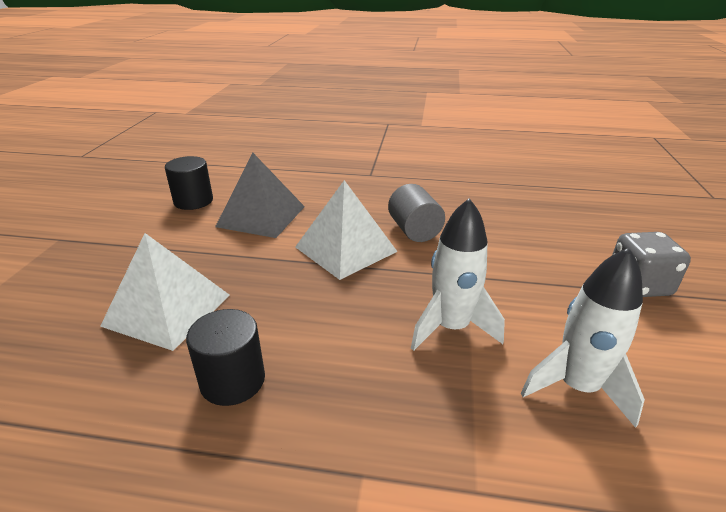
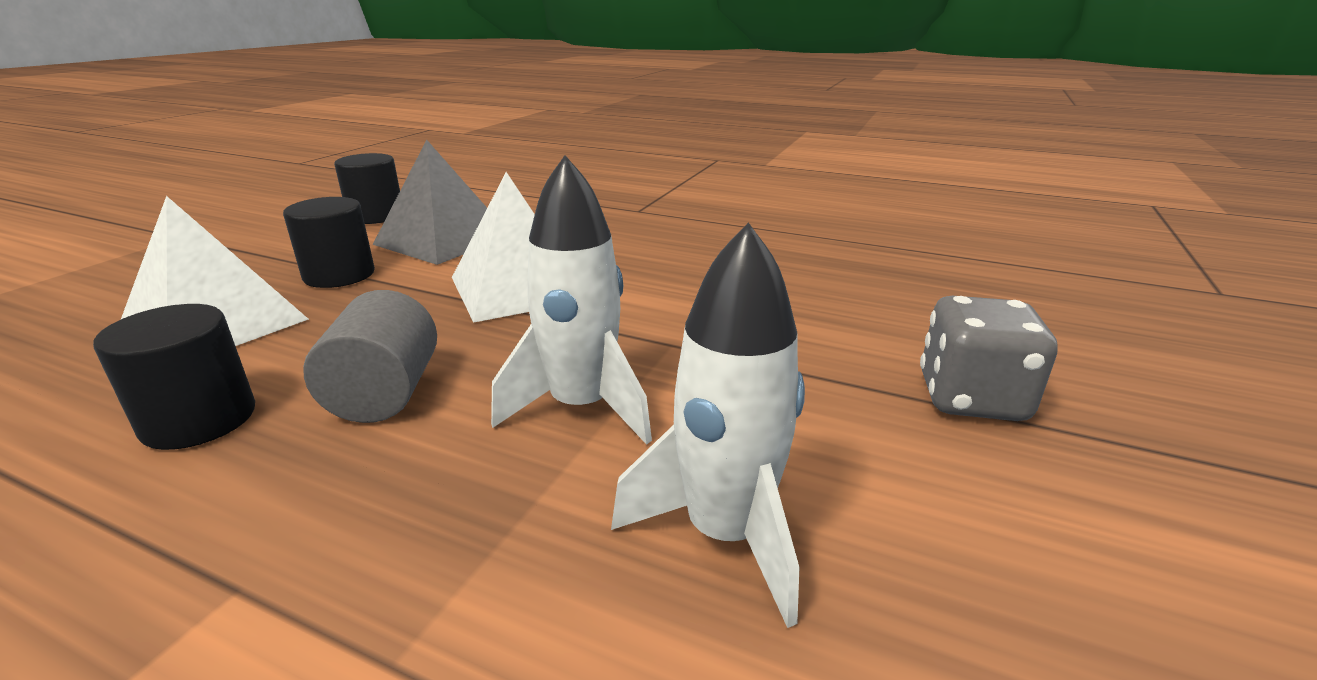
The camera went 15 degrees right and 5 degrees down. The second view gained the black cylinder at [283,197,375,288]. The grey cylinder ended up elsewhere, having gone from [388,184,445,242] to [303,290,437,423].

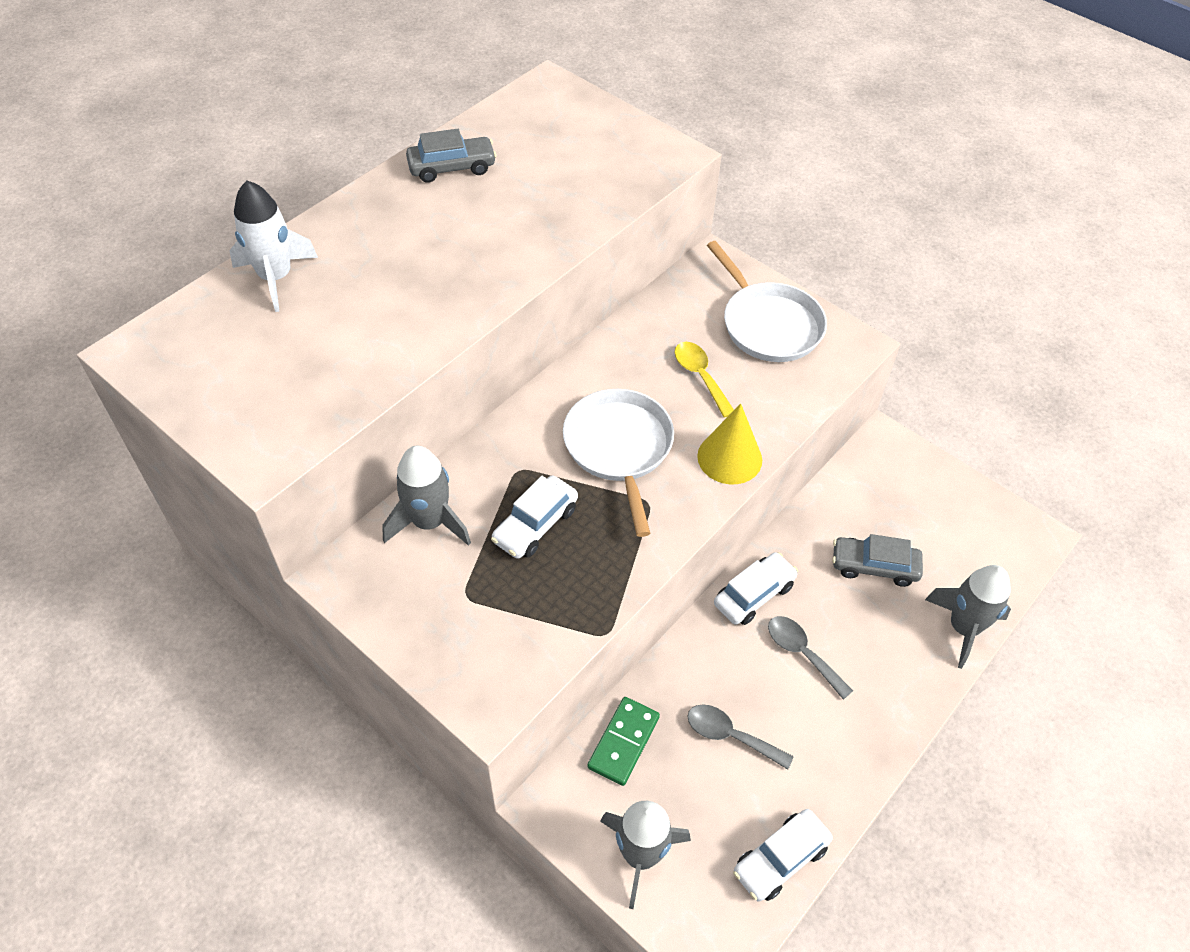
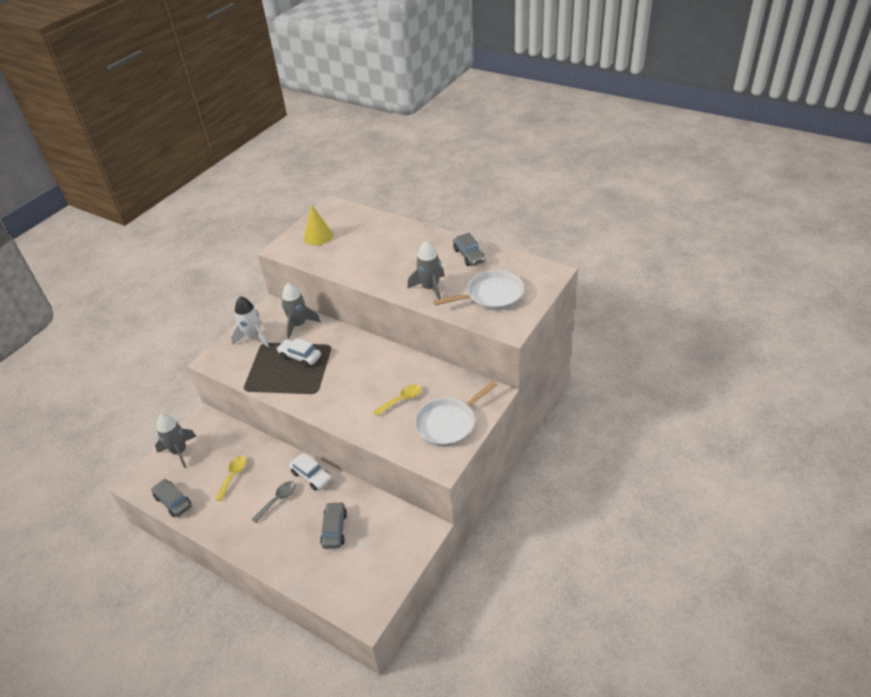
The camera went 85 degrees right and 10 degrees down. What was the white car at [733,809,833,901] turned into the grey car at [151,479,191,517]. What was the grey spoon at [687,705,794,770] turned into the yellow spoon at [215,456,247,501]. The white rocket ended up elsewhere, having gone from [229,181,318,312] to [231,296,269,347]. The yellow cone ended up elsewhere, having gone from [697,403,762,484] to [304,204,333,245]. The grey rocket ended up elsewhere, having gone from [925,565,1011,669] to [407,241,445,299]. The white pan ended up elsewhere, having gone from [563,389,674,537] to [433,270,524,310]. The second view lost the green domino at [587,697,660,786].

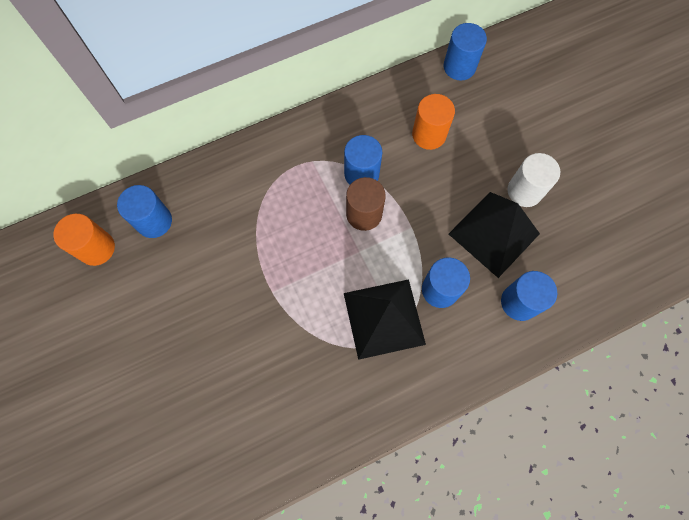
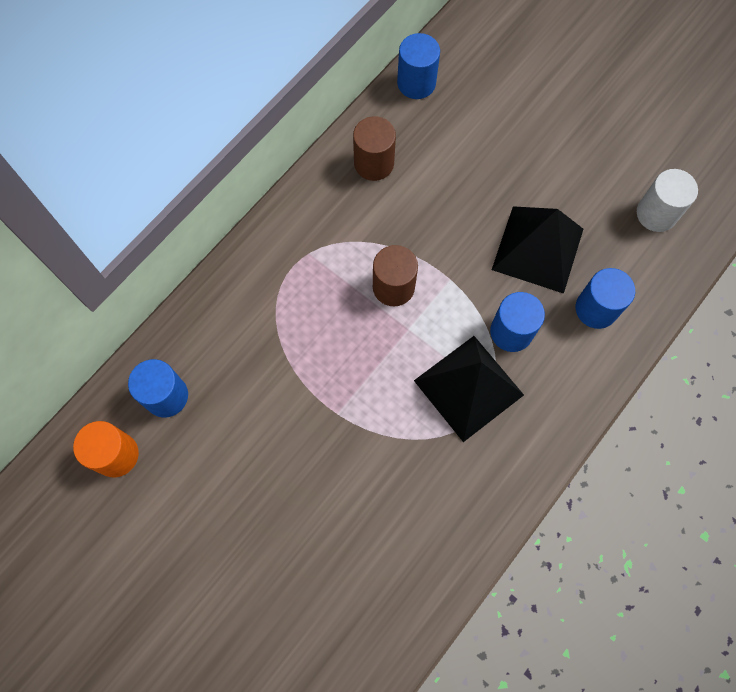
The camera went 25 degrees left and 0 degrees up. The second view gained the brown cylinder at [353,116,396,181]. The white cylinder ended up elsewhere, having gone from [507,153,560,207] to [637,169,698,232]. The second view lost the blue cylinder at [344,135,383,185]. The second view lost the orange cylinder at [412,94,455,150].

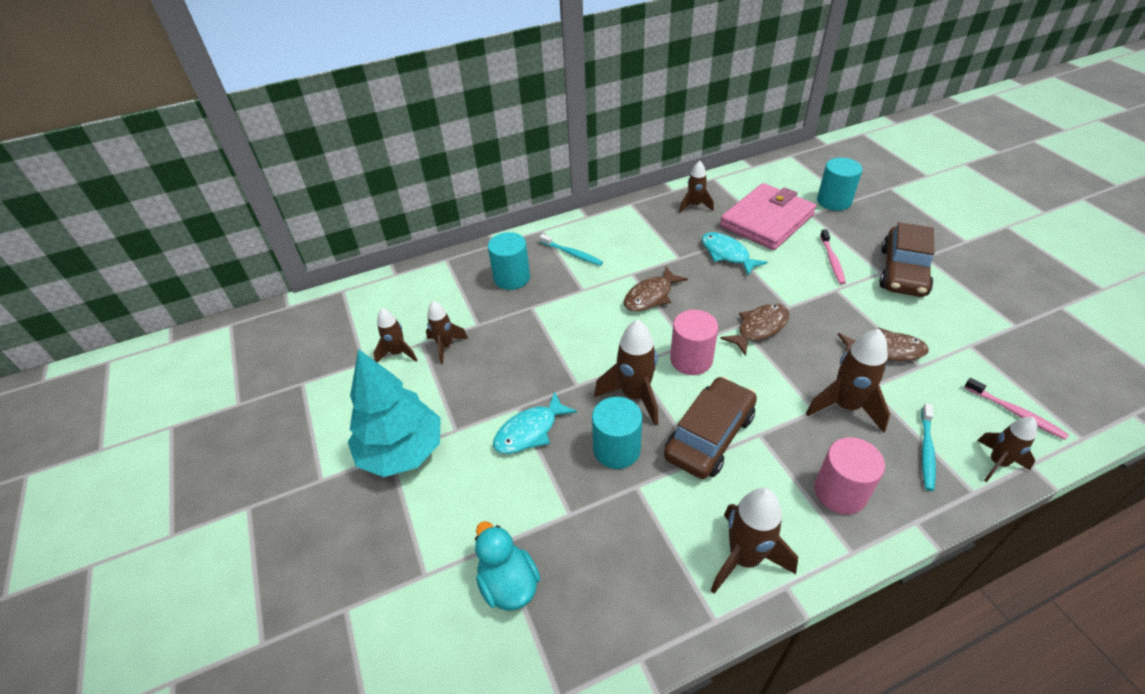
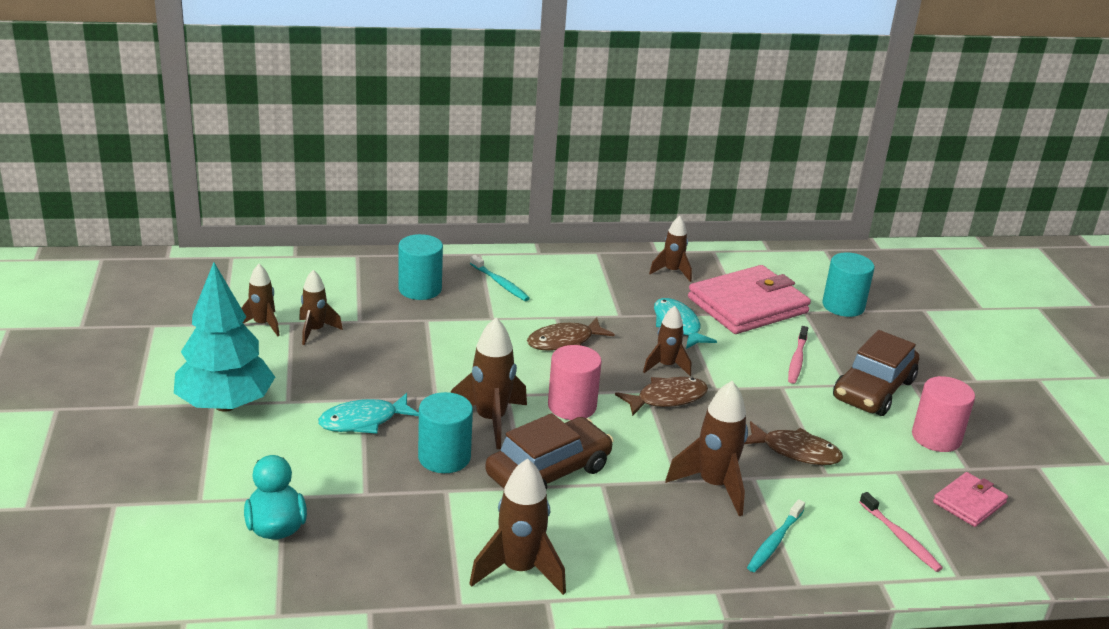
The camera went 10 degrees right and 15 degrees down. The brown rocket ended up elsewhere, having gone from [977,417,1037,482] to [643,306,691,376]. The pink cylinder ended up elsewhere, having gone from [814,437,885,514] to [912,376,975,452]. The second view gained the pink wallet at [933,472,1008,527].

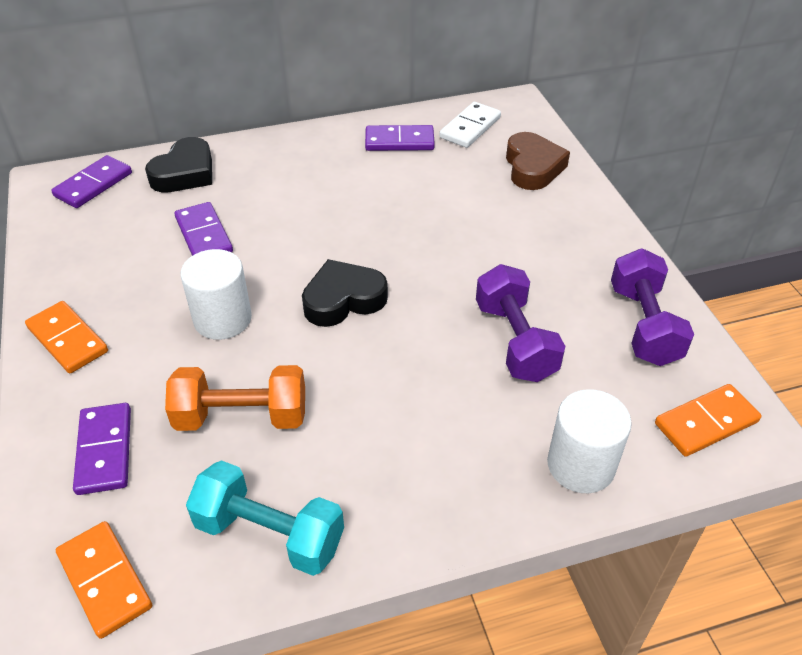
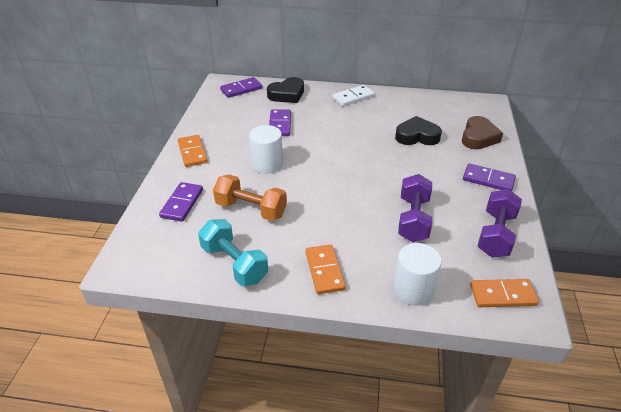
The camera went 25 degrees right and 5 degrees down. The orange domino ended up elsewhere, having gone from [56,521,152,639] to [305,244,346,294]. The white domino ended up elsewhere, having gone from [439,102,501,148] to [332,85,375,106]. The black heart ended up elsewhere, having gone from [302,259,388,327] to [395,116,442,145]. The purple domino ended up elsewhere, having gone from [365,125,435,151] to [463,163,516,191].

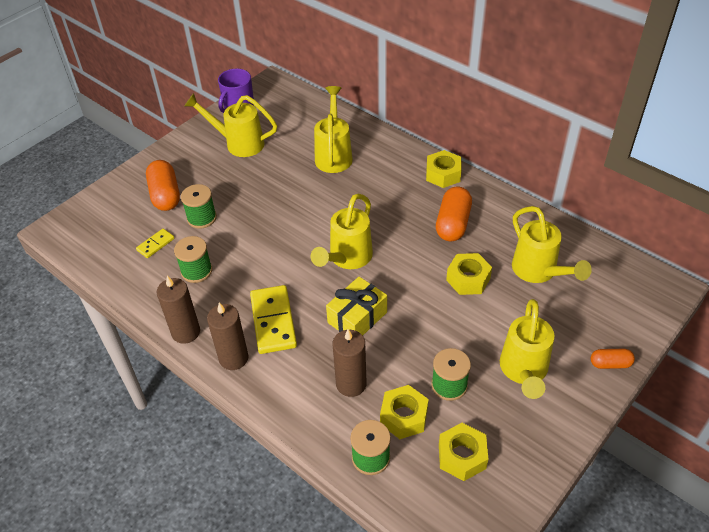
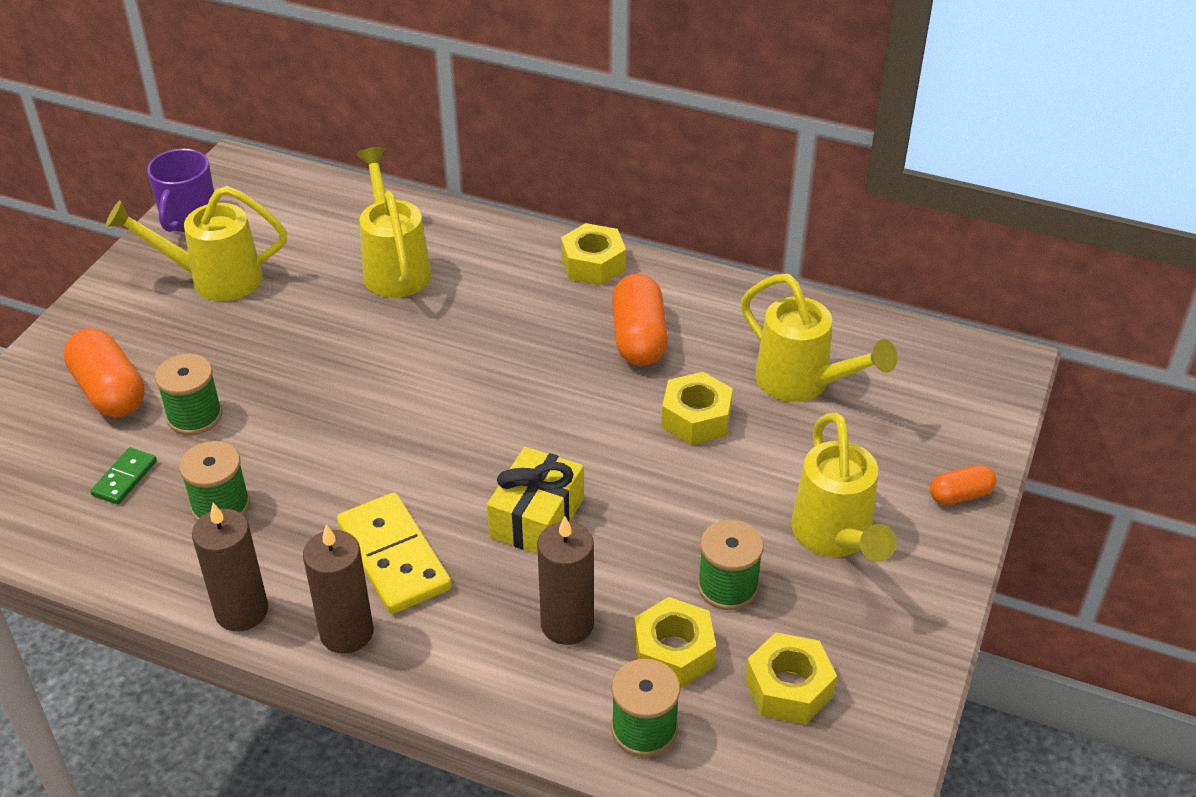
The camera went 20 degrees left and 5 degrees down. What was the yellow domino at [136,229,174,258] turned into the green domino at [90,447,157,505]. The second view lost the yellow watering can at [310,194,373,269].

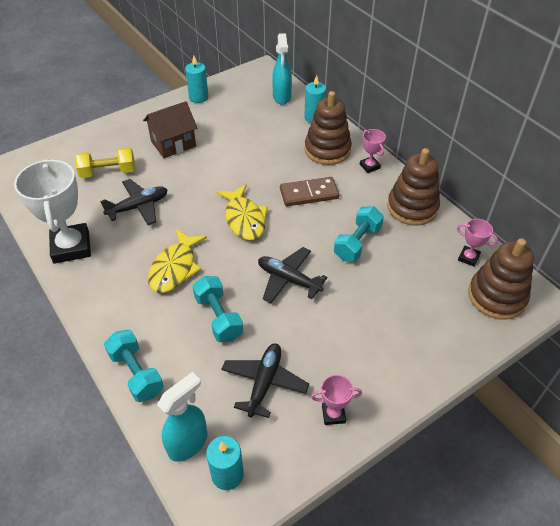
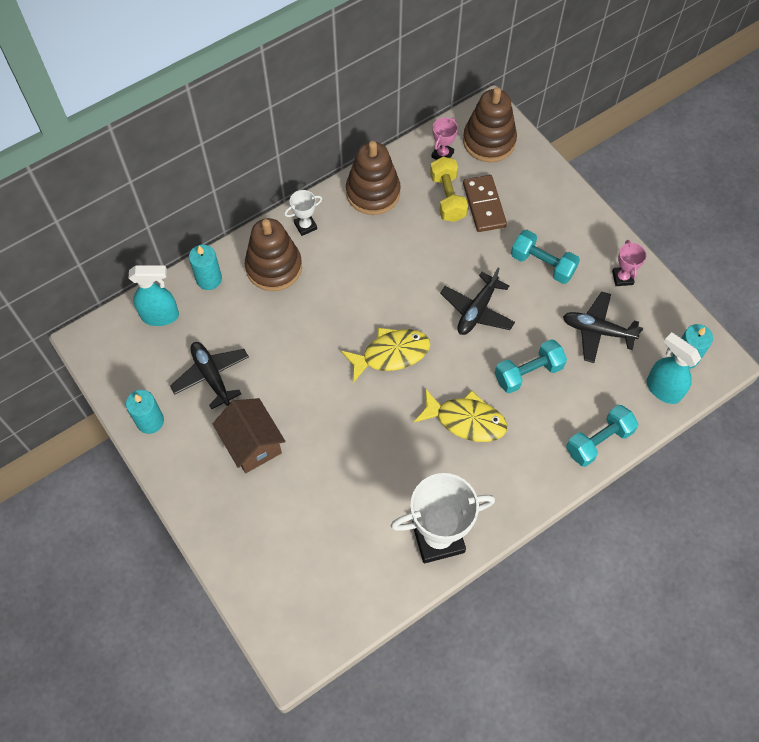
The camera went 90 degrees left and 15 degrees up. The black plane ended up elsewhere, having gone from [100,179,167,225] to [170,342,249,409]. What was the pink trophy at [360,129,386,173] turned into the white trophy at [284,190,322,236]. The yellow dumbbell ended up elsewhere, having gone from [75,147,135,178] to [430,157,468,222]. The brown domino ended up elsewhere, having gone from [280,177,339,206] to [463,175,507,232]. The turquoise dumbbell ended up elsewhere, having gone from [334,206,384,262] to [511,230,580,284].

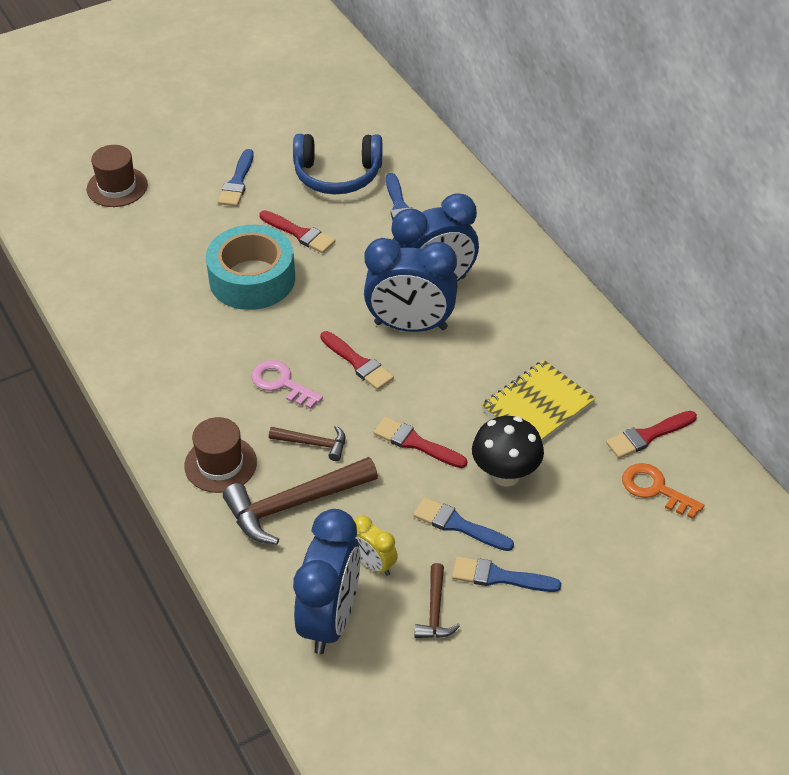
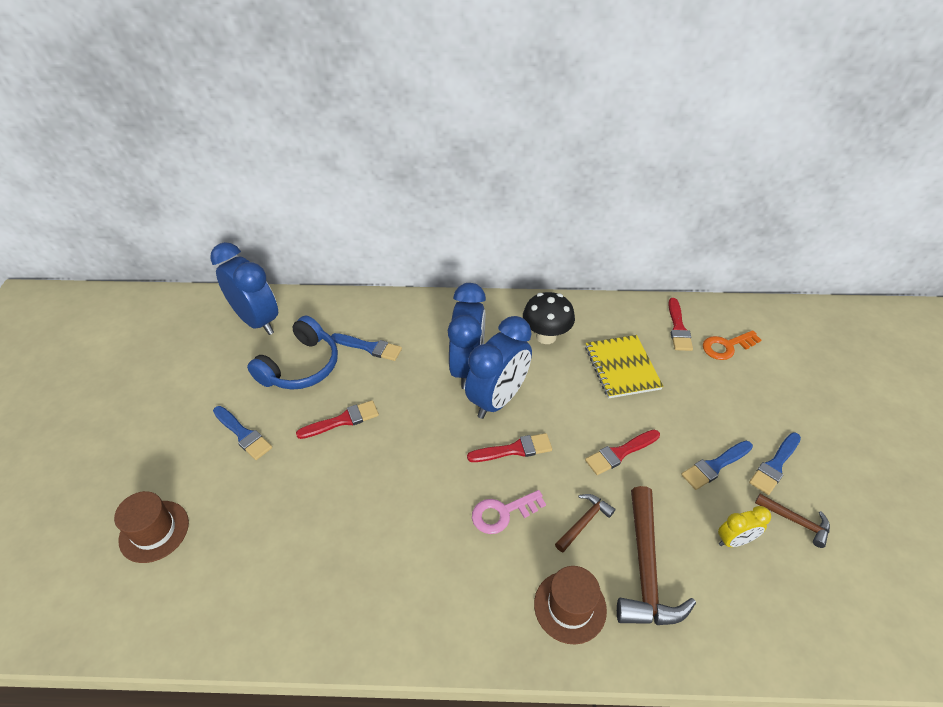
The camera went 60 degrees left and 0 degrees up. The blue clock ended up elsewhere, having gone from [293,509,361,654] to [210,242,278,335]. The black mushroom ended up elsewhere, having gone from [472,416,544,487] to [523,292,575,344]. The second view lost the turquoise tape at [206,225,295,310].

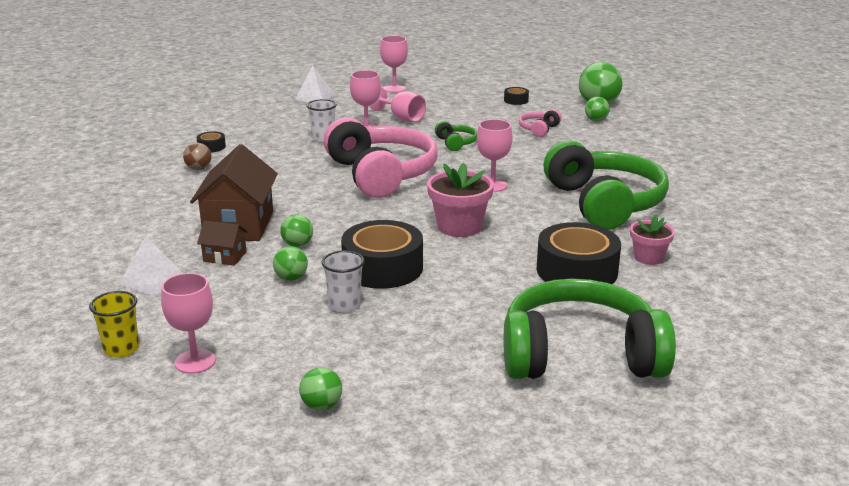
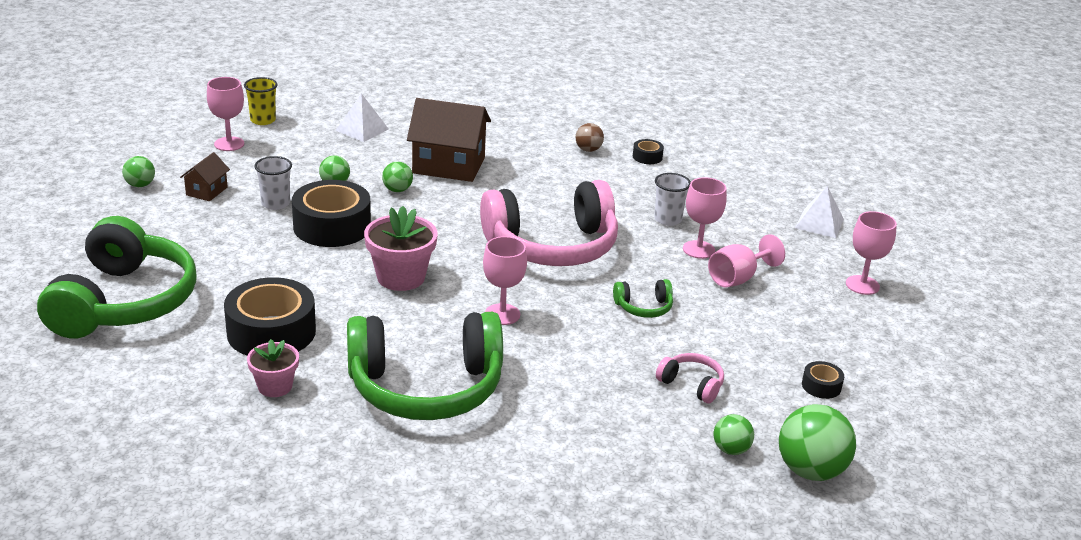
The camera went 95 degrees right and 5 degrees up. The brown house ended up elsewhere, having gone from [197,221,248,266] to [180,152,230,201].

